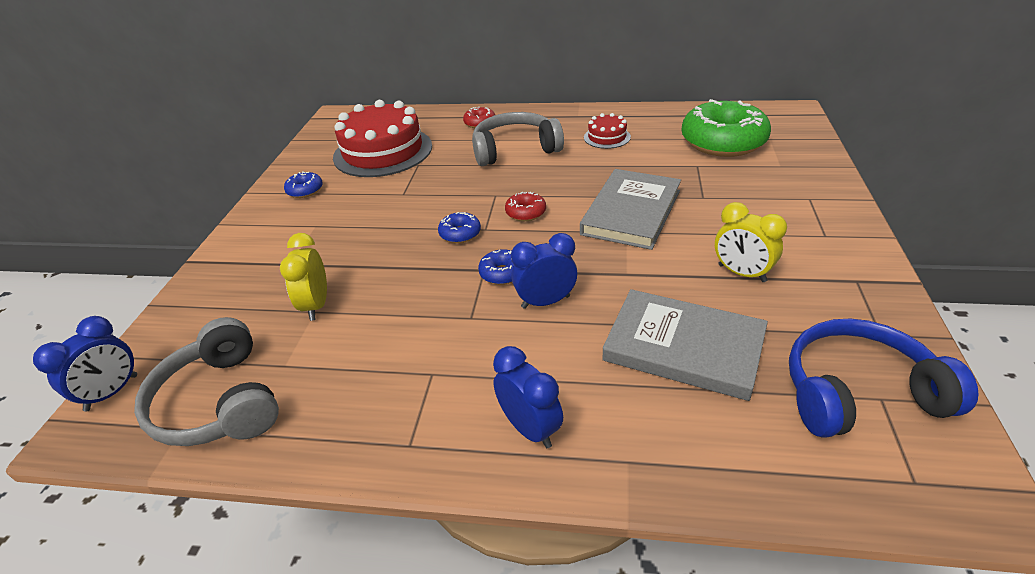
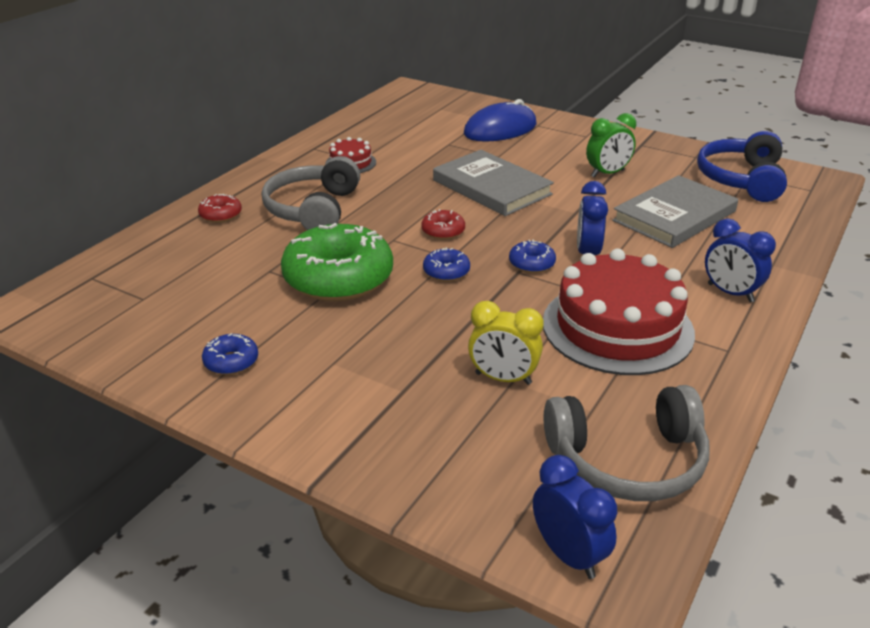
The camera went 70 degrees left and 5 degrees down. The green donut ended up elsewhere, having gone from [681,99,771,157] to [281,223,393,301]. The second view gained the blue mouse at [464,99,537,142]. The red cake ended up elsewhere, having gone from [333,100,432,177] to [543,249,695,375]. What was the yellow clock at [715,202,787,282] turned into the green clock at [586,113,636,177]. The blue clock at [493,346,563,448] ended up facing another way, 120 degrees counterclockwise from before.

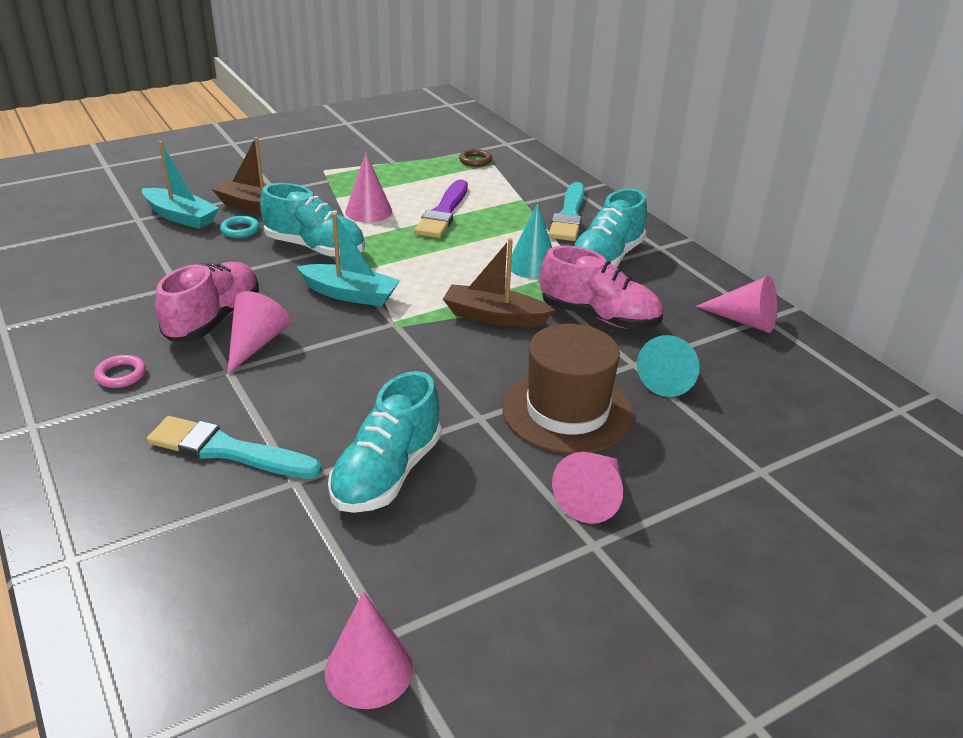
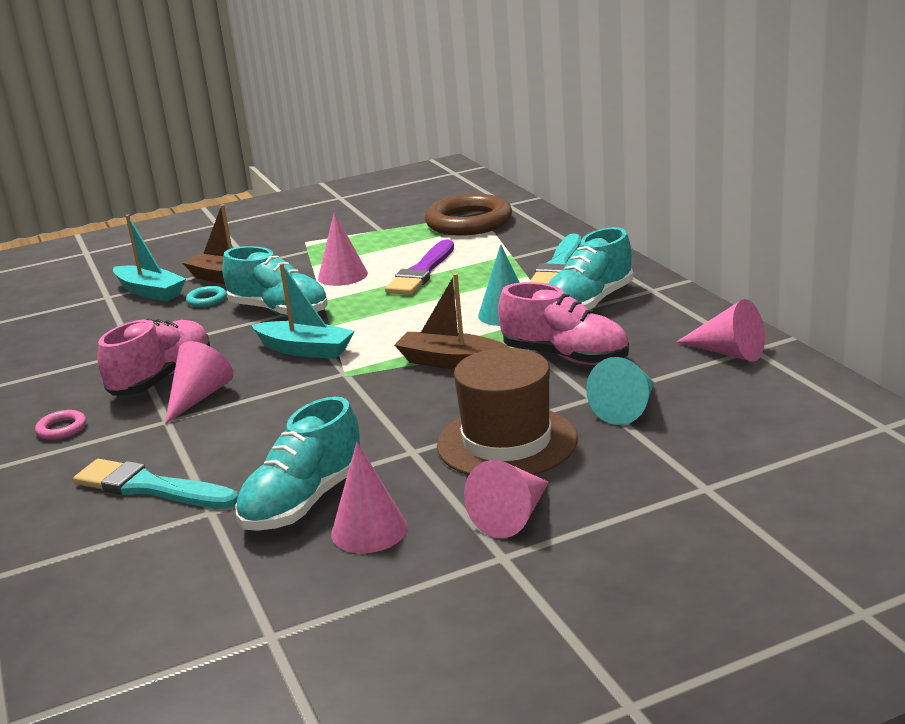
The camera went 10 degrees right and 10 degrees down. The pink cone ended up elsewhere, having gone from [325,591,413,709] to [331,442,408,553]. The size of the brown ring at [459,149,492,167] changed by a factor of 2.42.

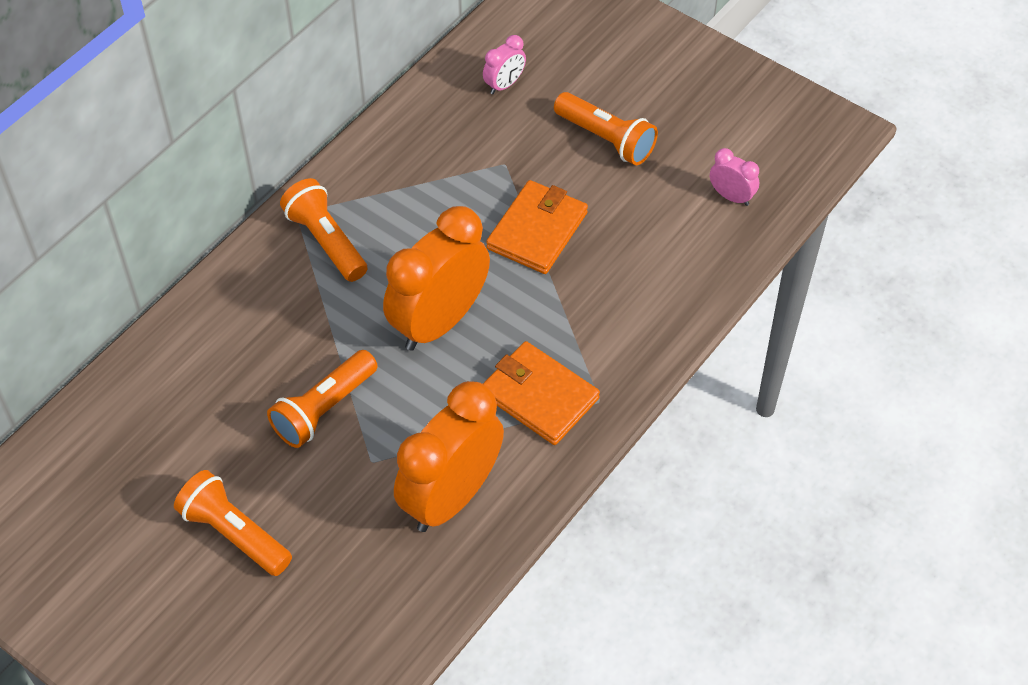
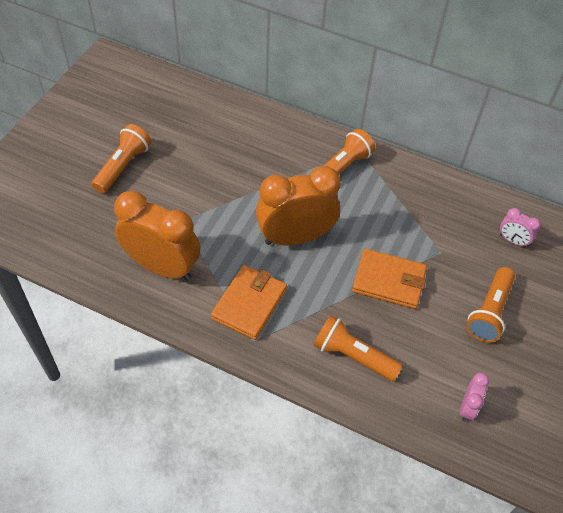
The camera went 75 degrees right and 0 degrees up. The orange clock at [383,206,490,351] ended up facing another way, 45 degrees counterclockwise from before. The orange flashlight ended up elsewhere, having gone from [267,350,378,448] to [314,315,403,381].

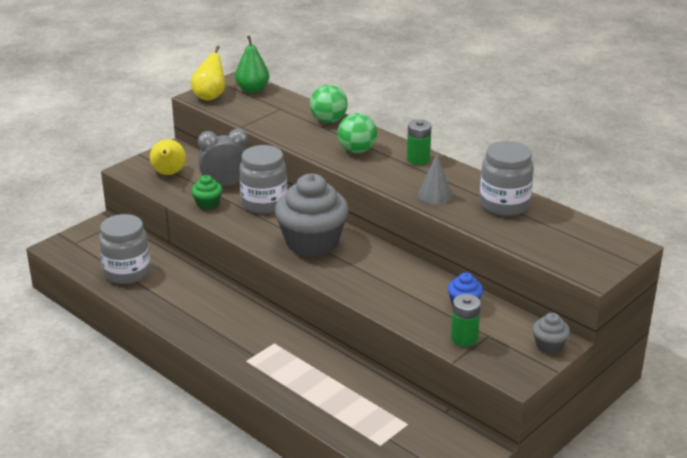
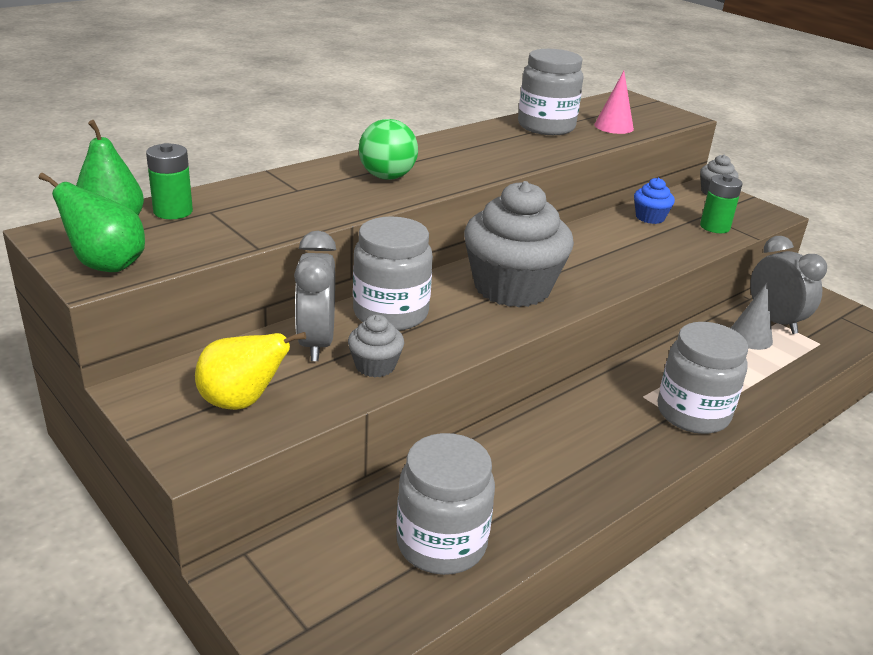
The camera went 85 degrees left and 0 degrees up. What was the yellow pear at [191,46,225,101] turned into the green pear at [39,173,145,272]. The green battery ended up elsewhere, having gone from [407,119,432,165] to [146,143,193,219]. What was the green cupcake at [191,175,222,210] turned into the grey cupcake at [348,314,404,377]. The second view gained the pink cone at [594,71,634,134]. The second view gained the grey jar at [657,322,748,434]. The grey cone ended up elsewhere, having gone from [418,153,452,204] to [731,283,773,350]. The second view gained the grey clock at [750,236,827,334]. The second view lost the green ball at [310,85,348,123].

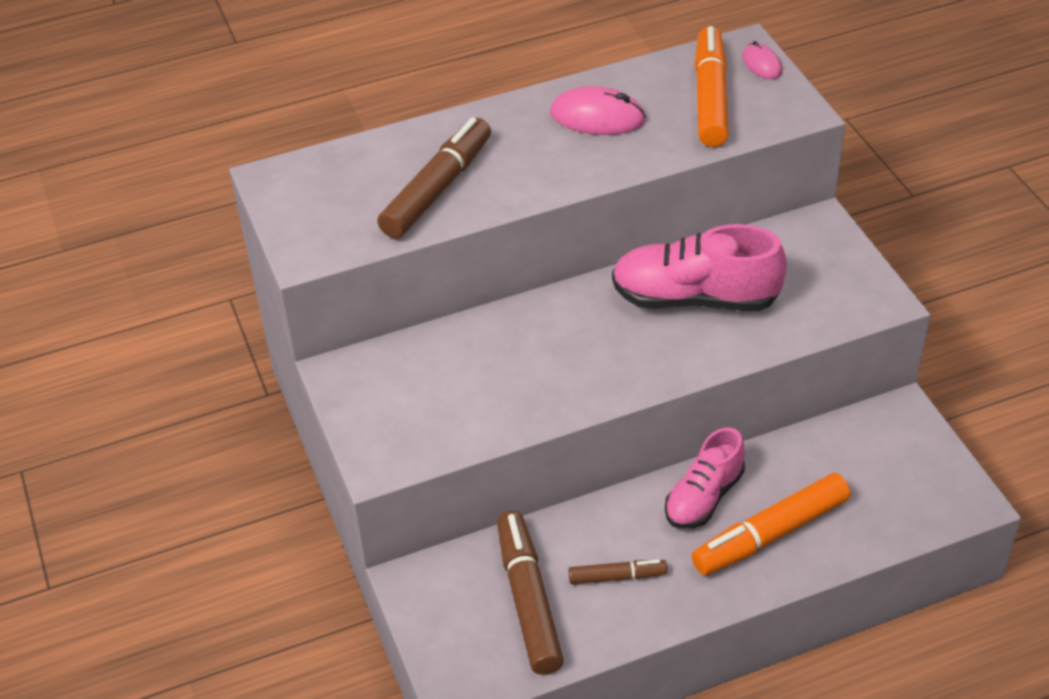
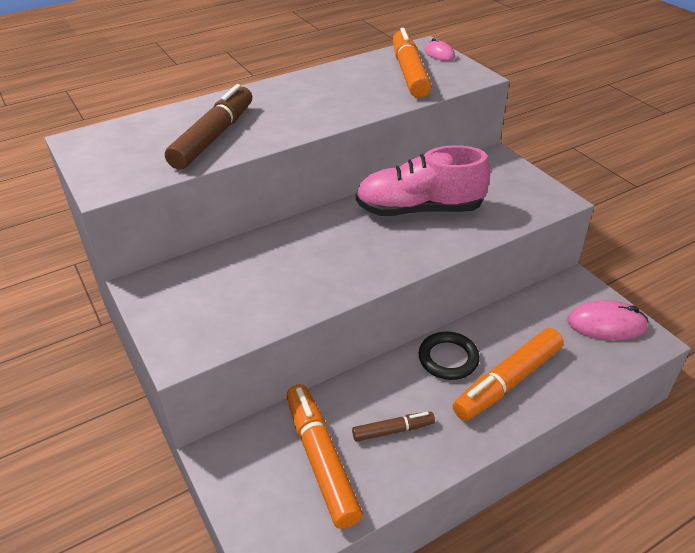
The camera went 10 degrees left and 5 degrees down. What was the brown marker at [497,510,564,675] turned into the orange marker at [287,384,363,529]. Where the pink shoe stood at [665,427,745,529], the black ring came to stand at [418,332,480,380]. The pink mouse ended up elsewhere, having gone from [550,86,646,135] to [567,300,648,340].

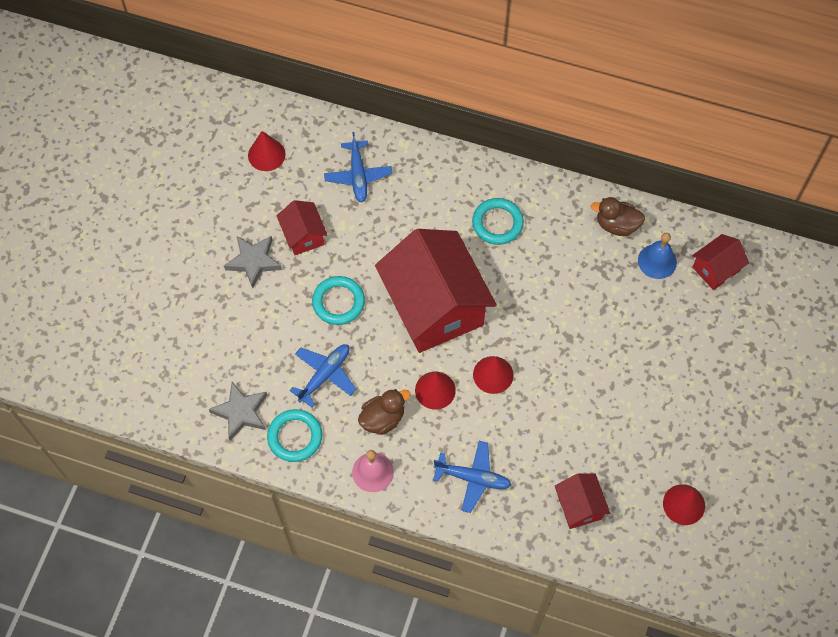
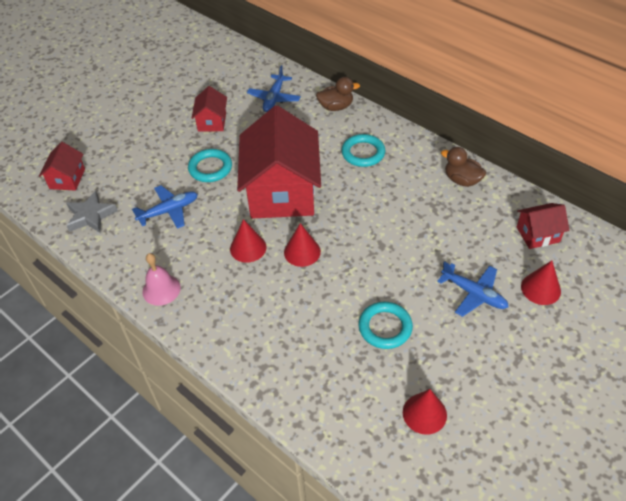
The camera went 25 degrees right and 15 degrees down. The red house ended up elsewhere, having gone from [555,473,610,529] to [39,142,85,191]. The brown duck ended up elsewhere, having gone from [358,389,411,435] to [316,77,360,111]. The turquoise ring ended up elsewhere, having gone from [267,409,322,462] to [359,302,413,349]. The blue plane ended up elsewhere, having gone from [433,441,511,513] to [437,261,509,317]. The red cone ended up elsewhere, having gone from [248,131,286,171] to [521,260,561,305]. The second view lost the grey star at [224,236,282,288]. The second view lost the blue bell at [638,233,677,279].

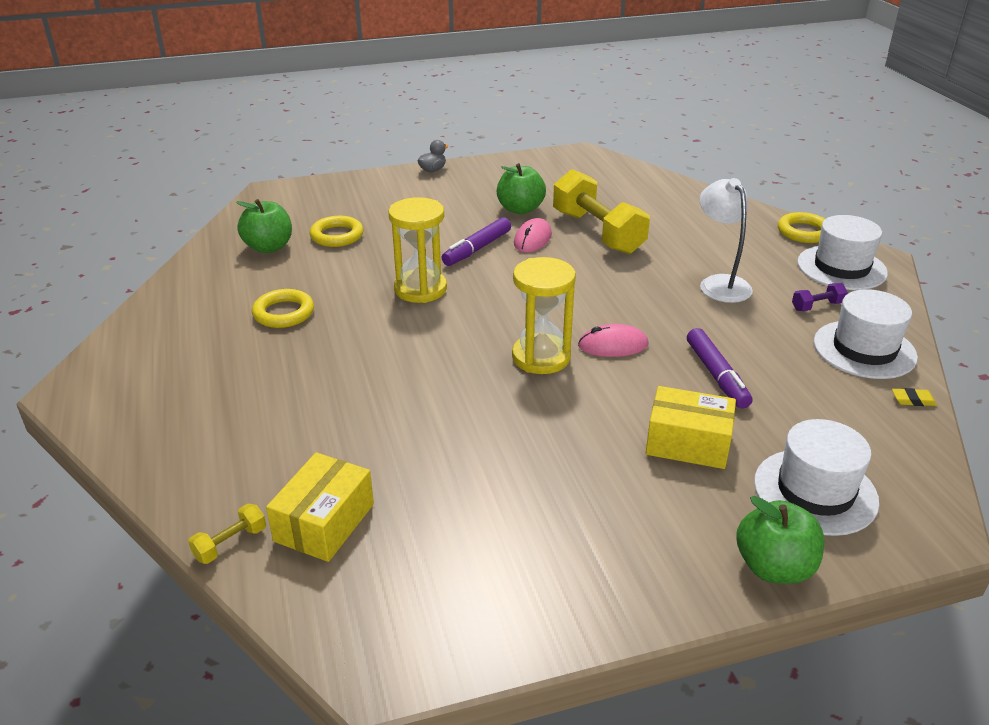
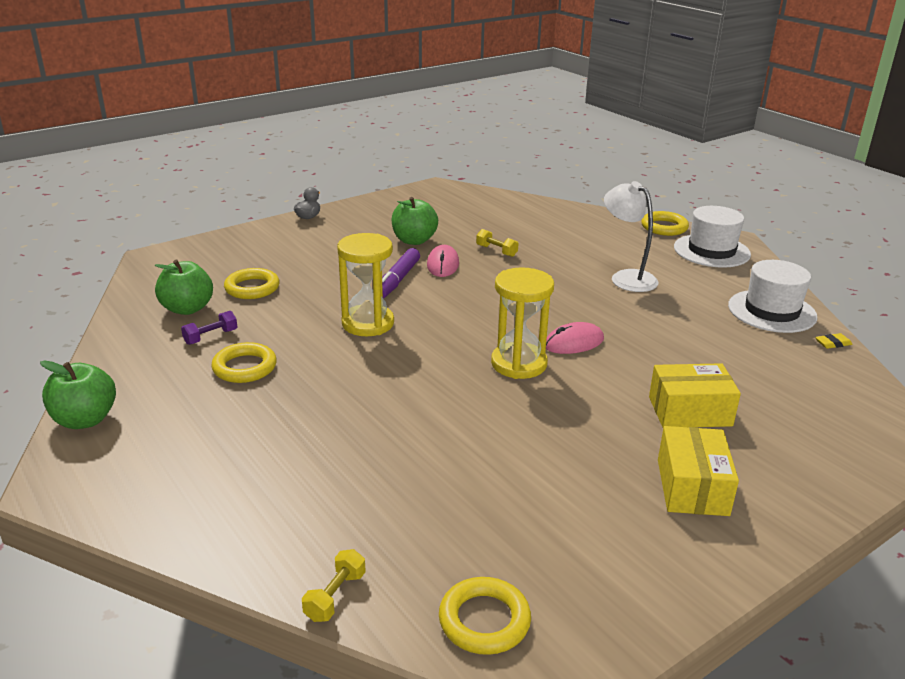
The camera went 20 degrees left and 5 degrees down. The green apple ended up elsewhere, having gone from [736,496,824,584] to [40,360,116,429]. The purple dumbbell ended up elsewhere, having gone from [792,283,848,311] to [181,311,237,345]. The second view gained the yellow ring at [439,577,531,655]. The size of the yellow dumbbell at [553,169,650,254] changed by a factor of 0.41. The yellow box ended up elsewhere, having gone from [266,452,374,562] to [658,426,739,516]. The second view lost the purple marker at [687,328,753,409]. The second view lost the white hat at [754,419,879,536].

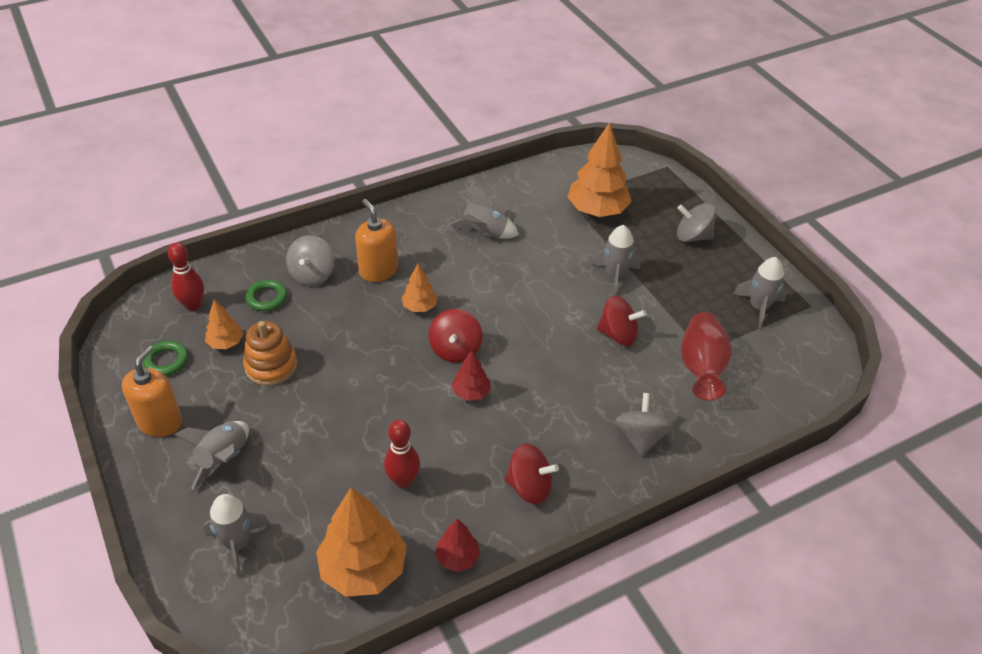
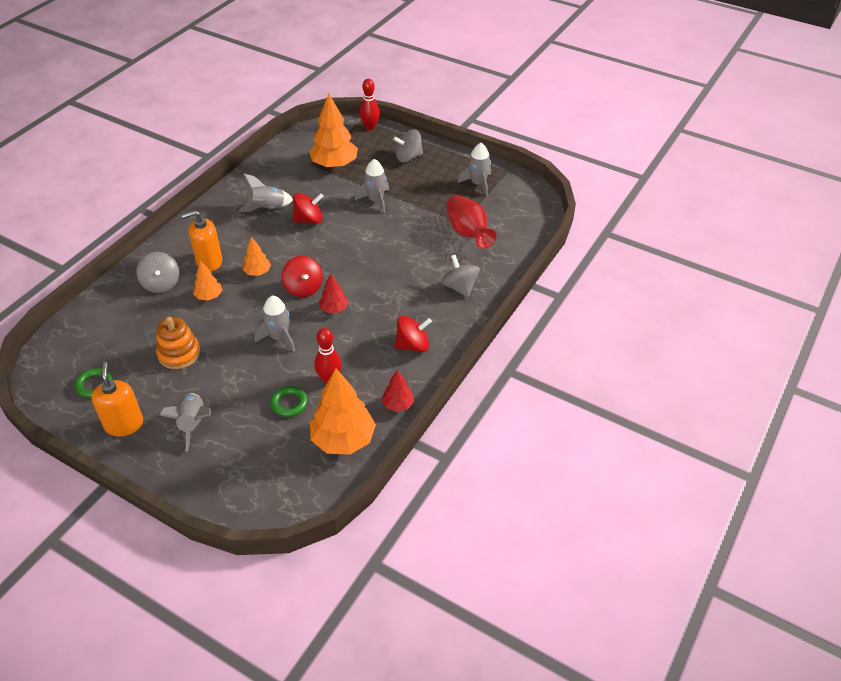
The camera went 30 degrees left and 0 degrees up. The orange soap dispenser at [355,199,398,282] ended up facing another way, 45 degrees counterclockwise from before. The orange tree ended up elsewhere, having gone from [205,300,243,349] to [193,261,223,301]. The grey rocket ended up elsewhere, having gone from [204,494,270,577] to [254,296,295,352]. The green ring ended up elsewhere, having gone from [245,279,287,311] to [270,386,308,417]. The red spinning top ended up elsewhere, having gone from [597,296,647,346] to [293,193,324,224]. The red bowling pin ended up elsewhere, having gone from [168,242,204,311] to [360,79,380,130].

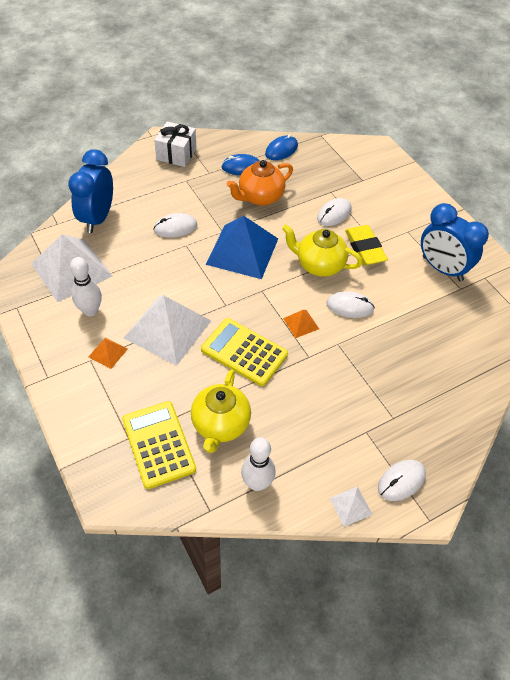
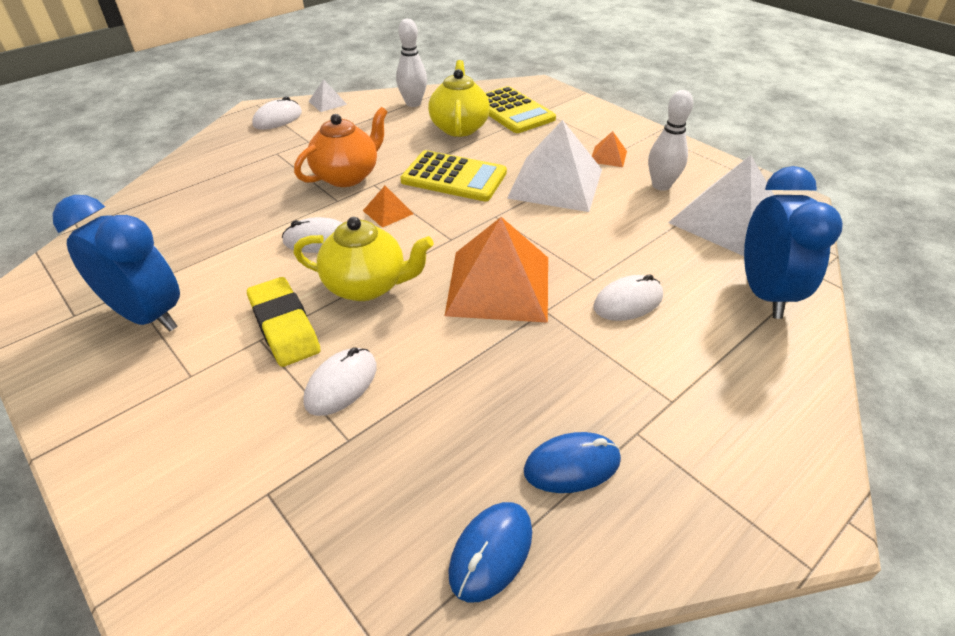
The camera went 170 degrees right and 10 degrees down. The orange teapot ended up elsewhere, having gone from [227,160,293,206] to [294,107,388,187]. What was the blue pyramid at [206,216,278,279] turned into the orange pyramid at [445,217,548,323]. The second view lost the white gift at [154,122,196,167].

